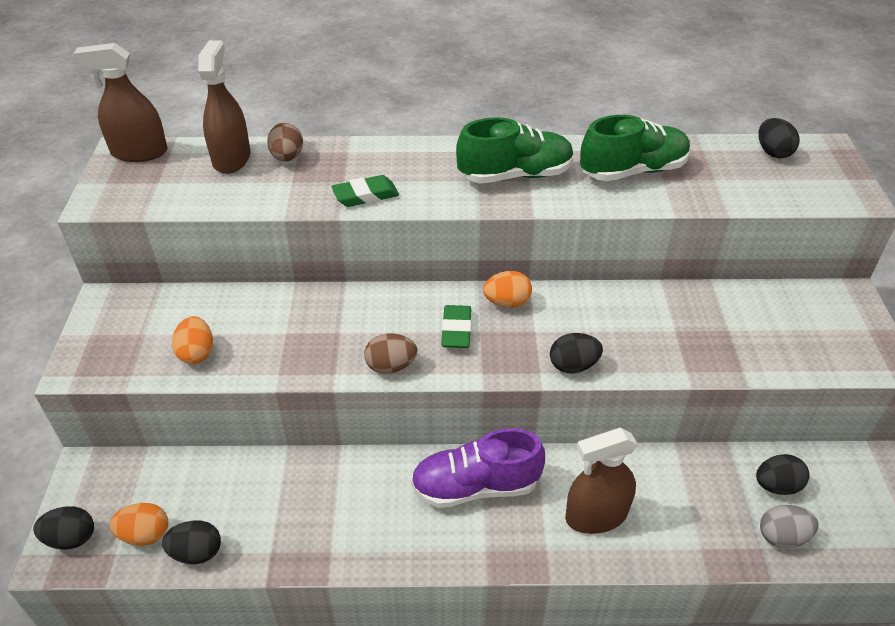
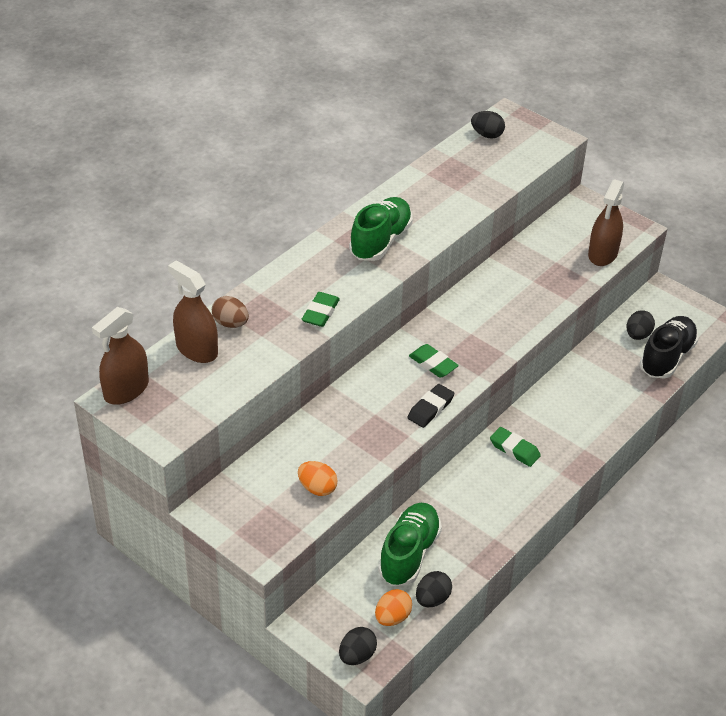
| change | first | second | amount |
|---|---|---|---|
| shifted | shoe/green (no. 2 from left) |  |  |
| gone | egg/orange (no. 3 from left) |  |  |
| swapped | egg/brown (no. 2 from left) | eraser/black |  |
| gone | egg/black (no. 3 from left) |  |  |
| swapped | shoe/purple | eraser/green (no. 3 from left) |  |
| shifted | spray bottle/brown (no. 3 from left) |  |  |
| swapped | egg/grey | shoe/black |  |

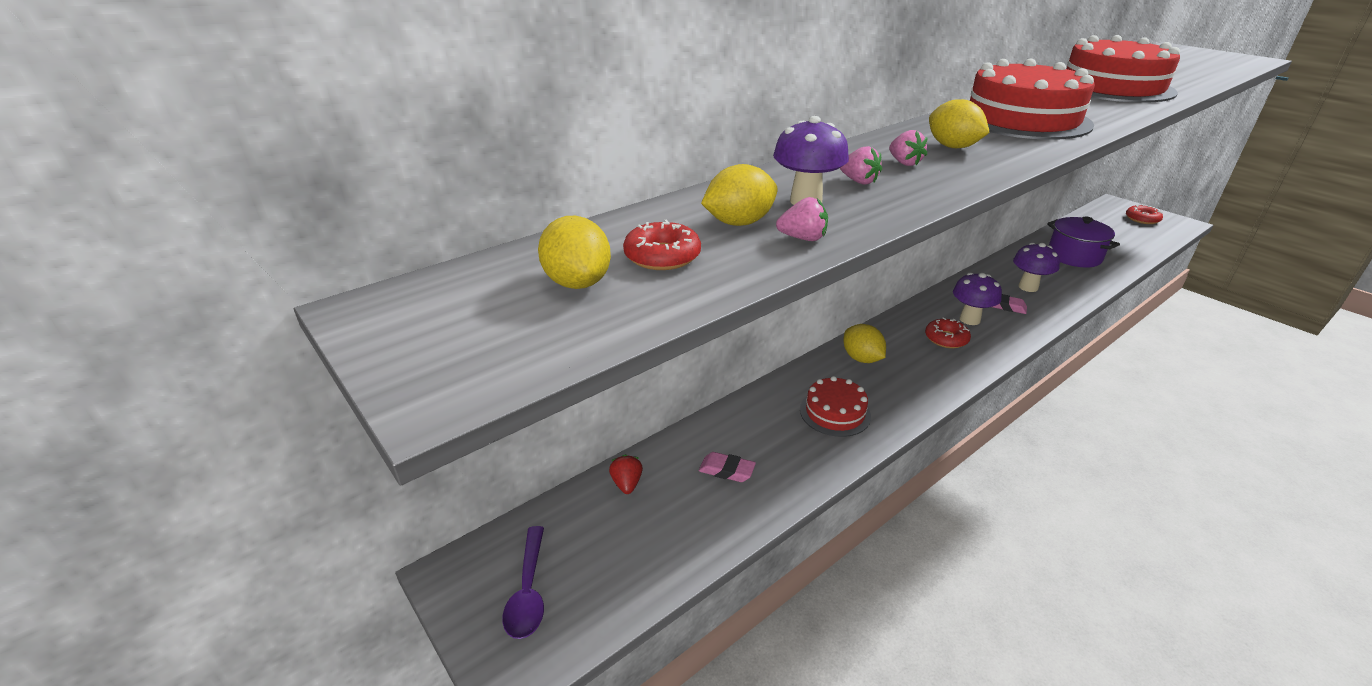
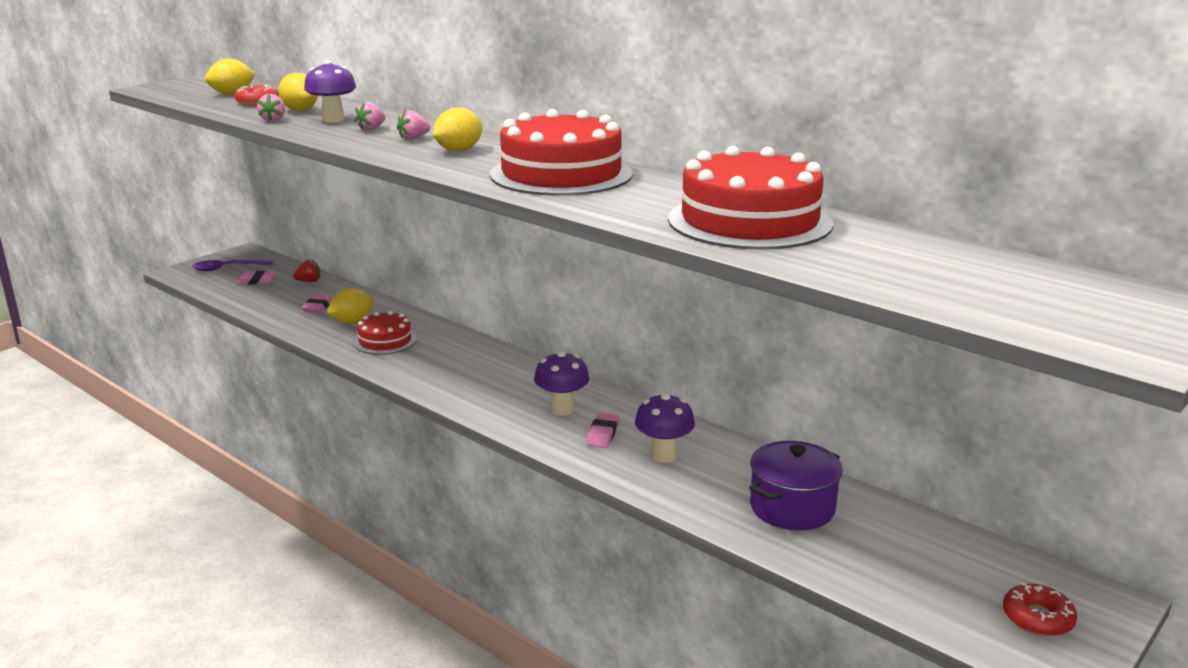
| change | first | second | amount |
|---|---|---|---|
| gone | donut/red (no. 2 from left) |  |  |
| shifted | lemon/yellow (no. 3 from left) |  |  |
| new |  | eraser/pink (no. 1 from left) |  |

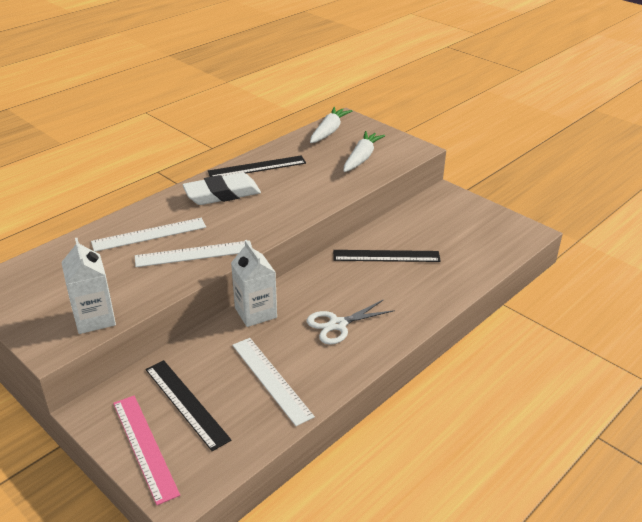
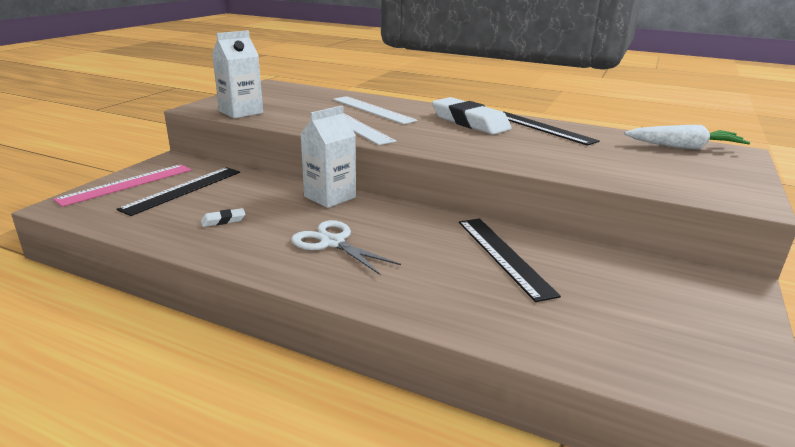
| change | first | second | amount |
|---|---|---|---|
| gone | carrot/white (no. 2 from left) |  |  |
| swapped | ruler/white (no. 3 from left) | eraser/white (no. 1 from left) |  |

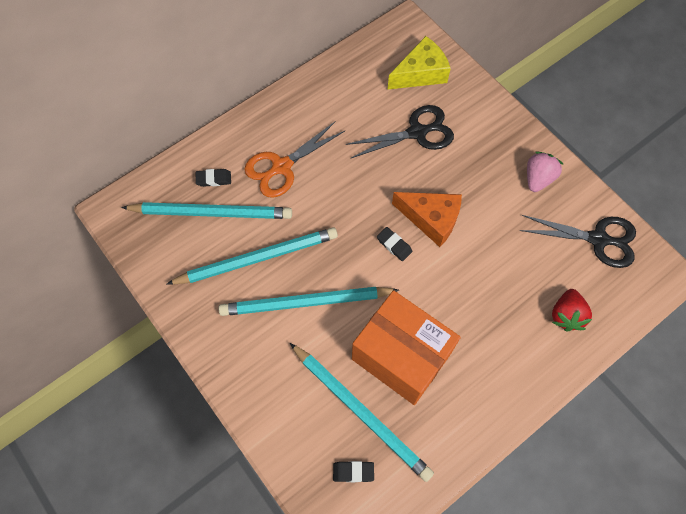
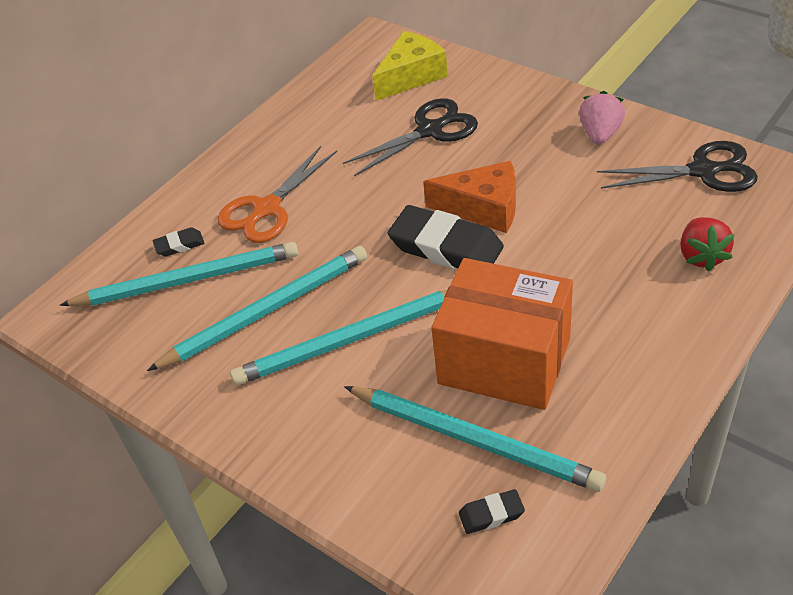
| change | first | second | amount |
|---|---|---|---|
| scaled | eraser/black (no. 3 from left in the first image) | eraser/black (no. 2 from left) | x2.18 |

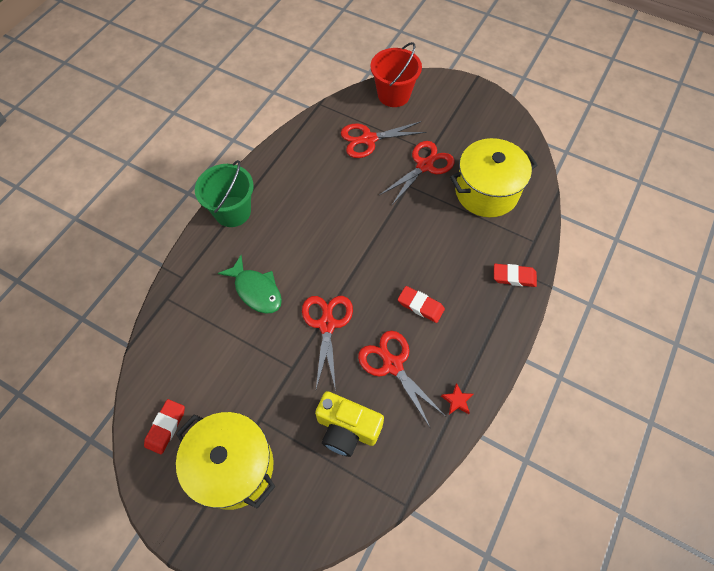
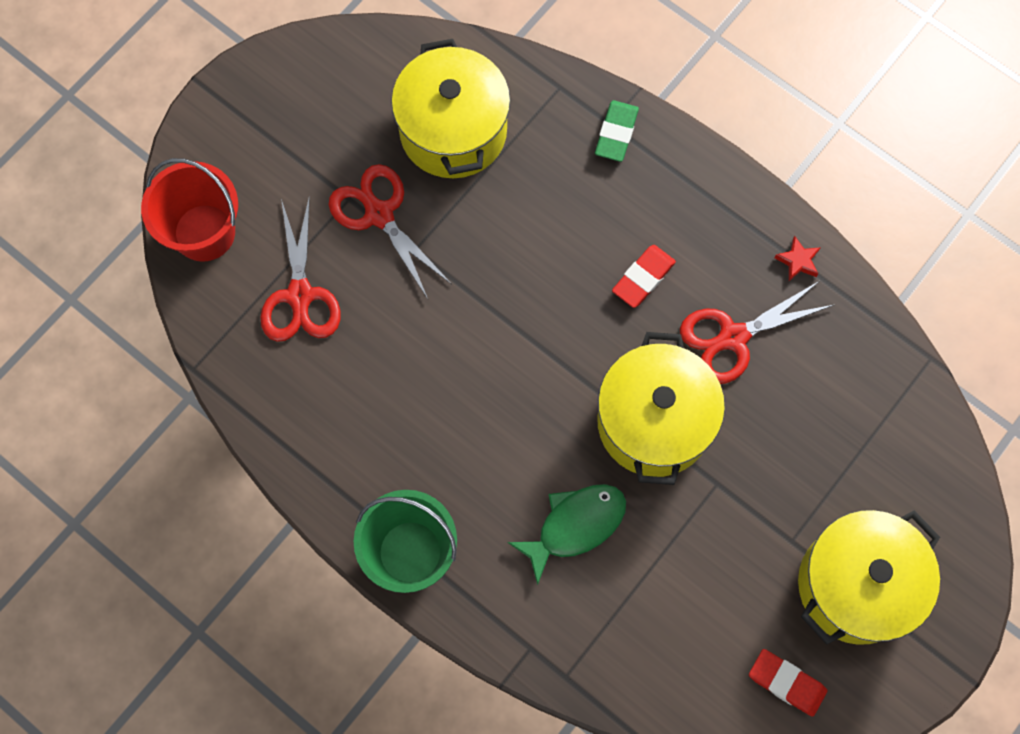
| change | first | second | amount |
|---|---|---|---|
| repainted | eraser/red (no. 3 from left) | eraser/green |  |
| swapped | scissors/red (no. 1 from left) | pot/yellow (no. 2 from left) |  |
| gone | camera/yellow |  |  |

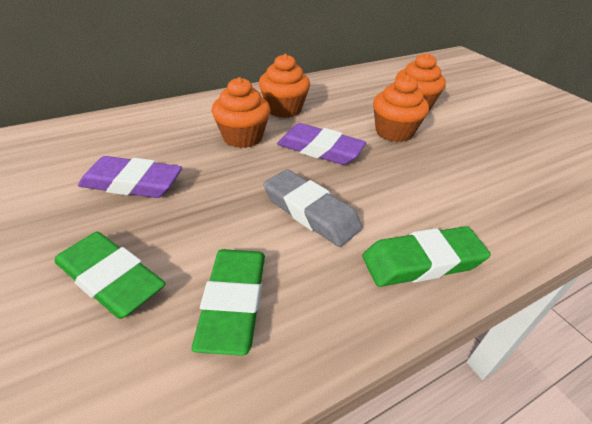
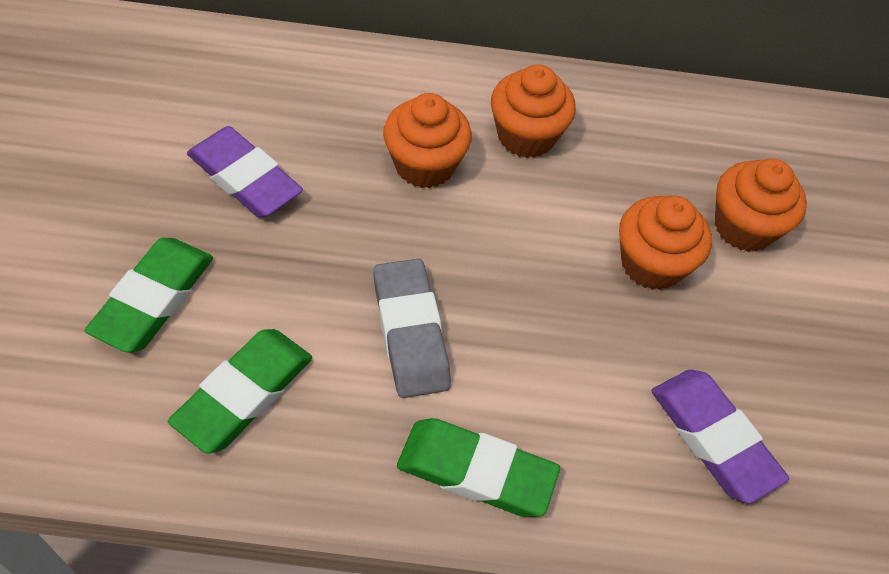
| change | first | second | amount |
|---|---|---|---|
| shifted | eraser/purple (no. 2 from left) |  |  |
| rotated | eraser/green (no. 1 from left) |  | 45 degrees clockwise |

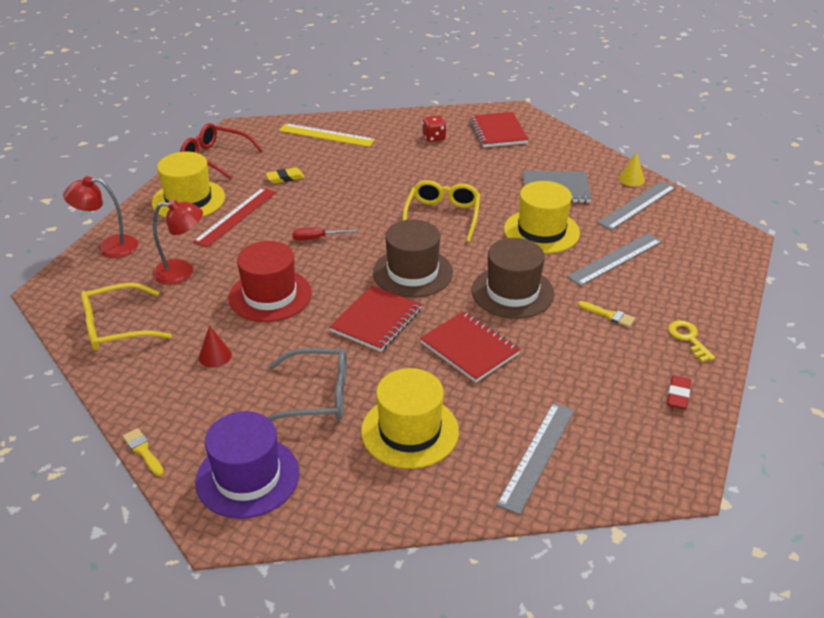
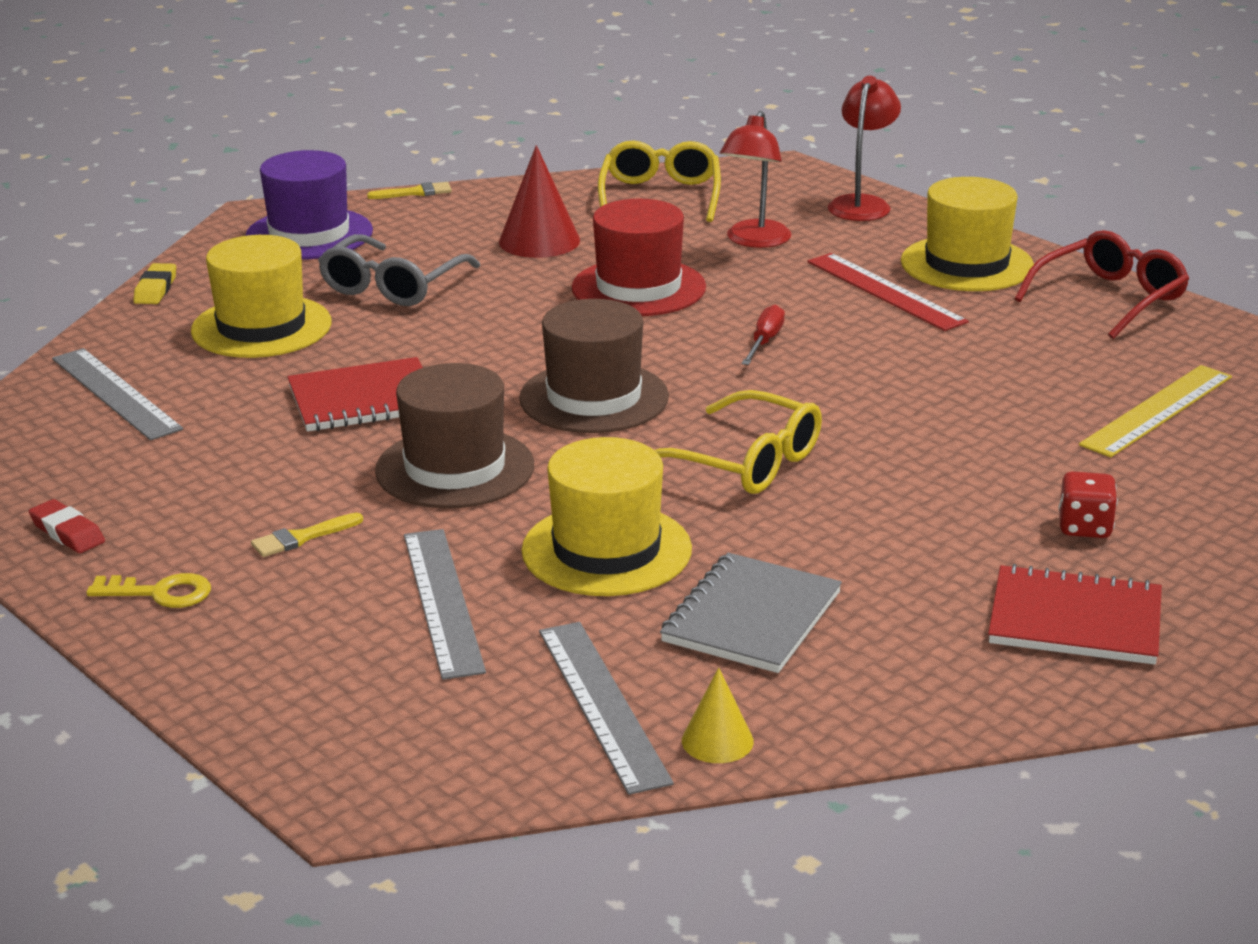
| change | first | second | amount |
|---|---|---|---|
| shifted | eraser/yellow |  |  |
| gone | notebook/red (no. 1 from left) |  |  |
| scaled | cone/red |  | x1.74 |

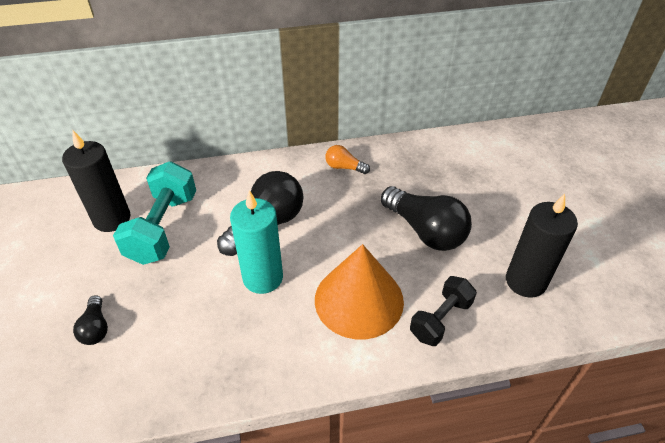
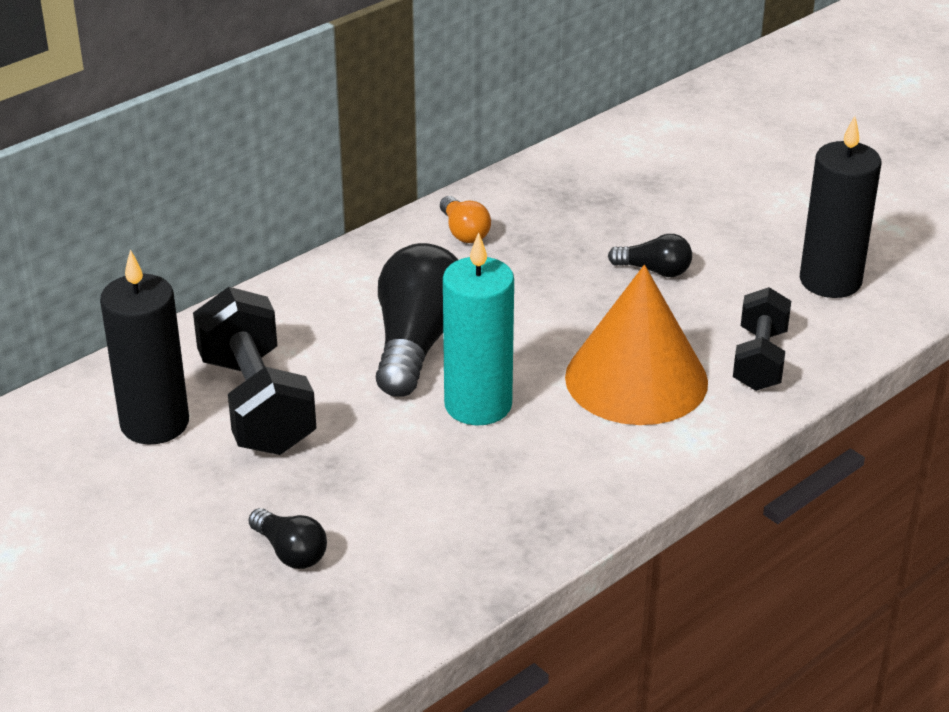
| change | first | second | amount |
|---|---|---|---|
| rotated | light bulb/orange |  | 105 degrees counterclockwise |
| repainted | dumbbell/turquoise | dumbbell/black (no. 1 from left) |  |
| scaled | light bulb/black (no. 3 from left) |  | x0.50 |

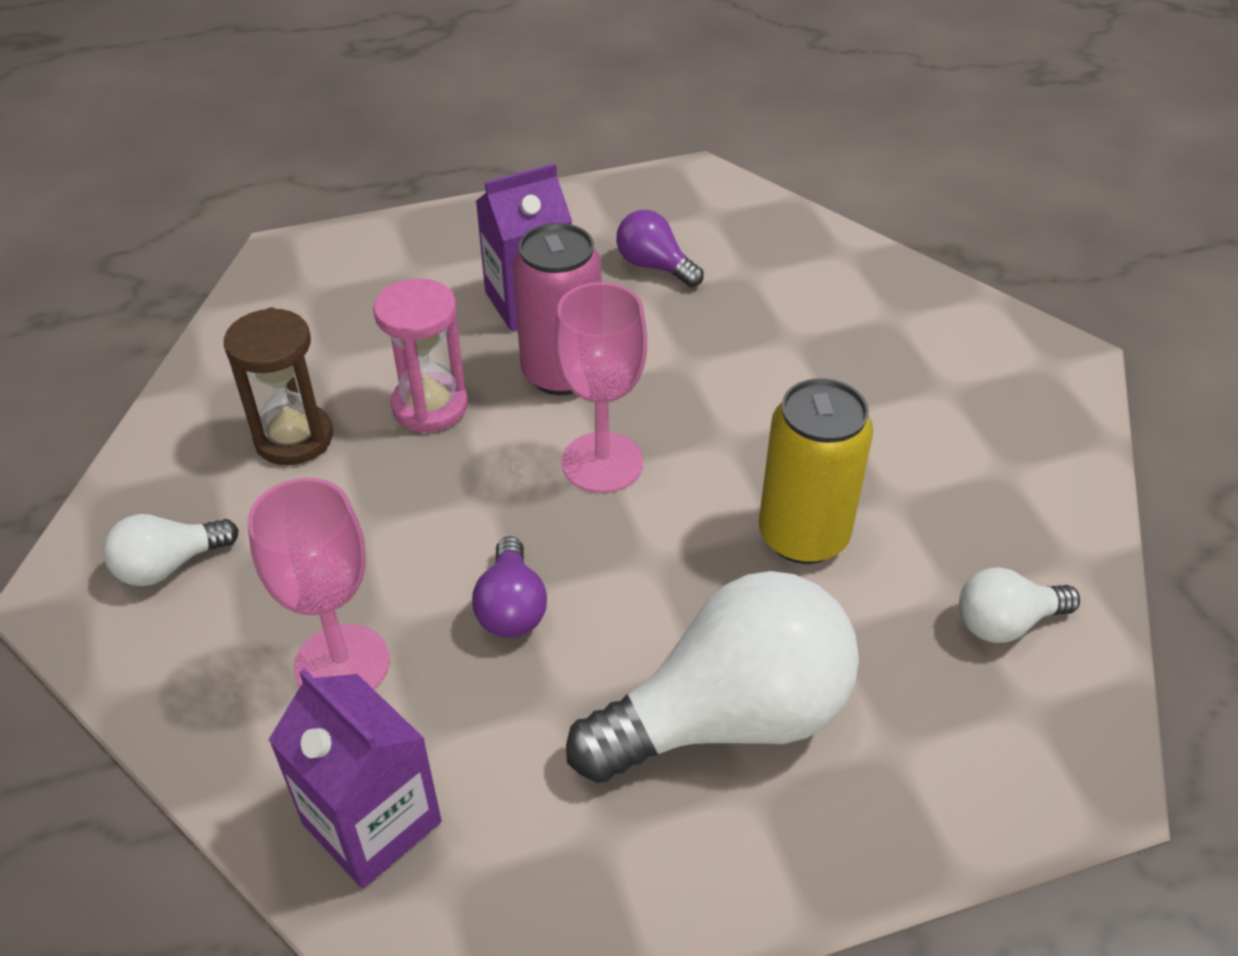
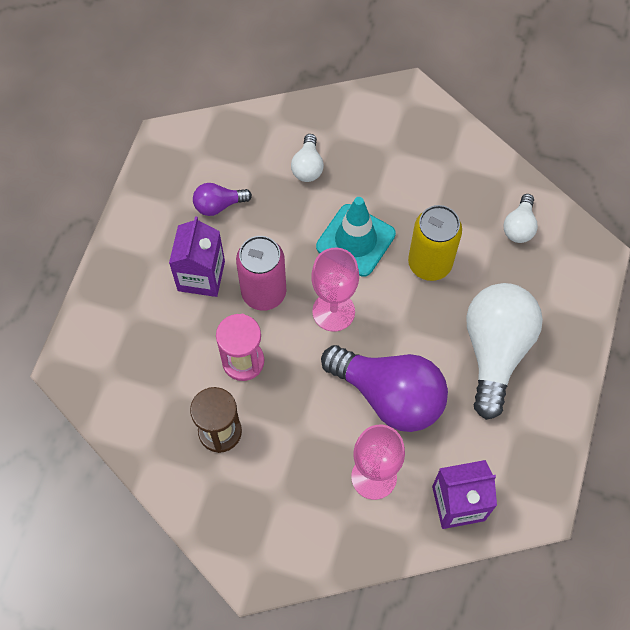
| change | first | second | amount |
|---|---|---|---|
| shifted | light bulb/white (no. 1 from left) |  |  |
| scaled | light bulb/purple (no. 1 from left in the first image) | light bulb/purple (no. 2 from left) | x2.10 |
| new |  | traffic cone/turquoise |  |

